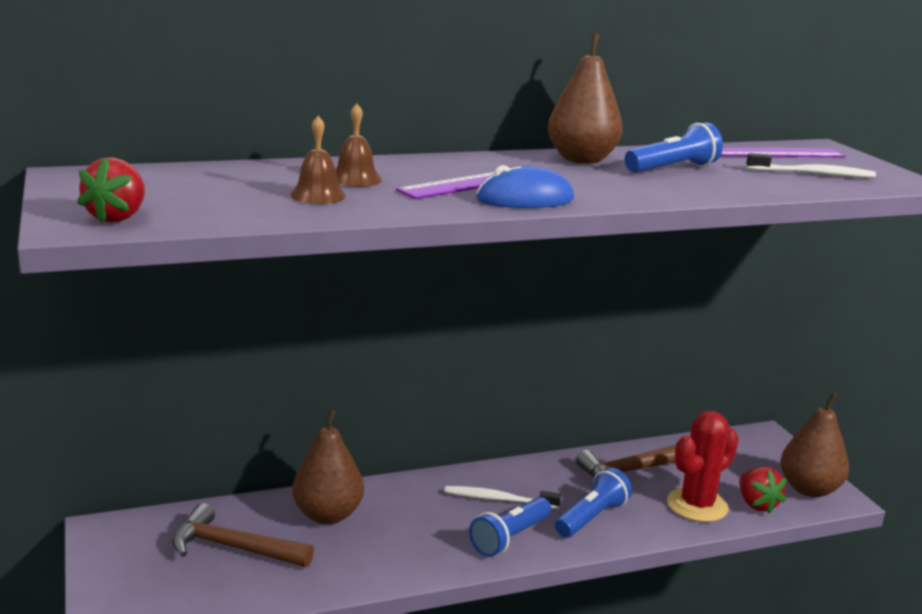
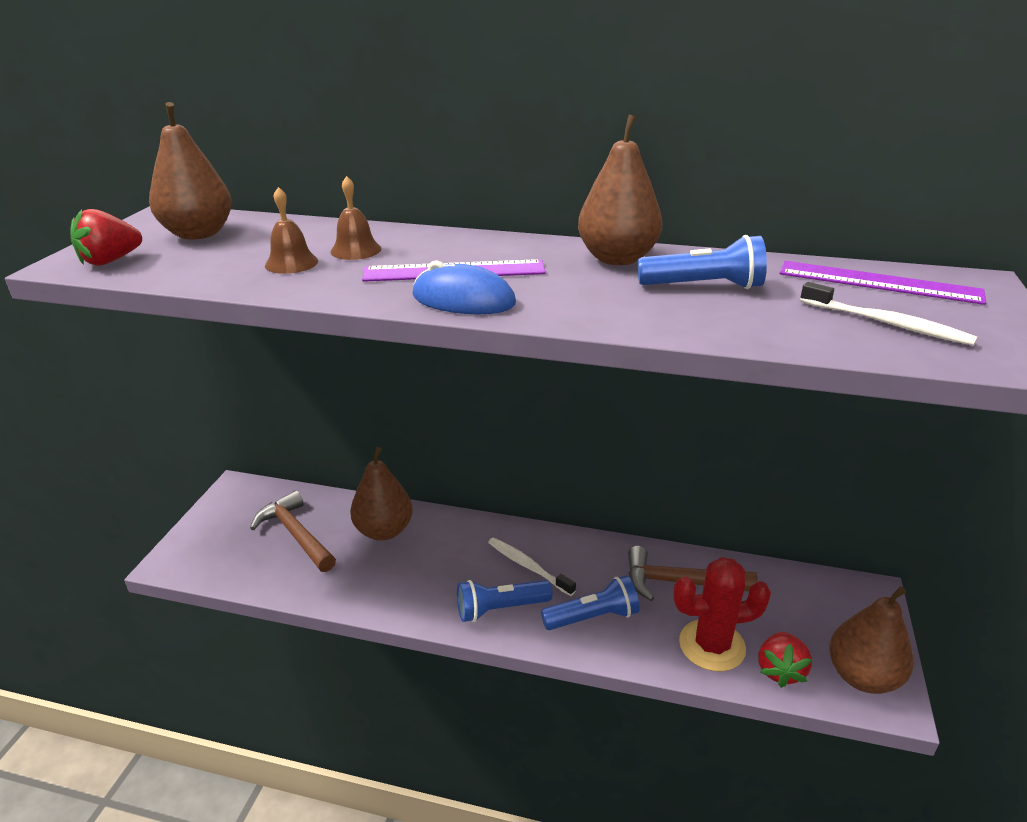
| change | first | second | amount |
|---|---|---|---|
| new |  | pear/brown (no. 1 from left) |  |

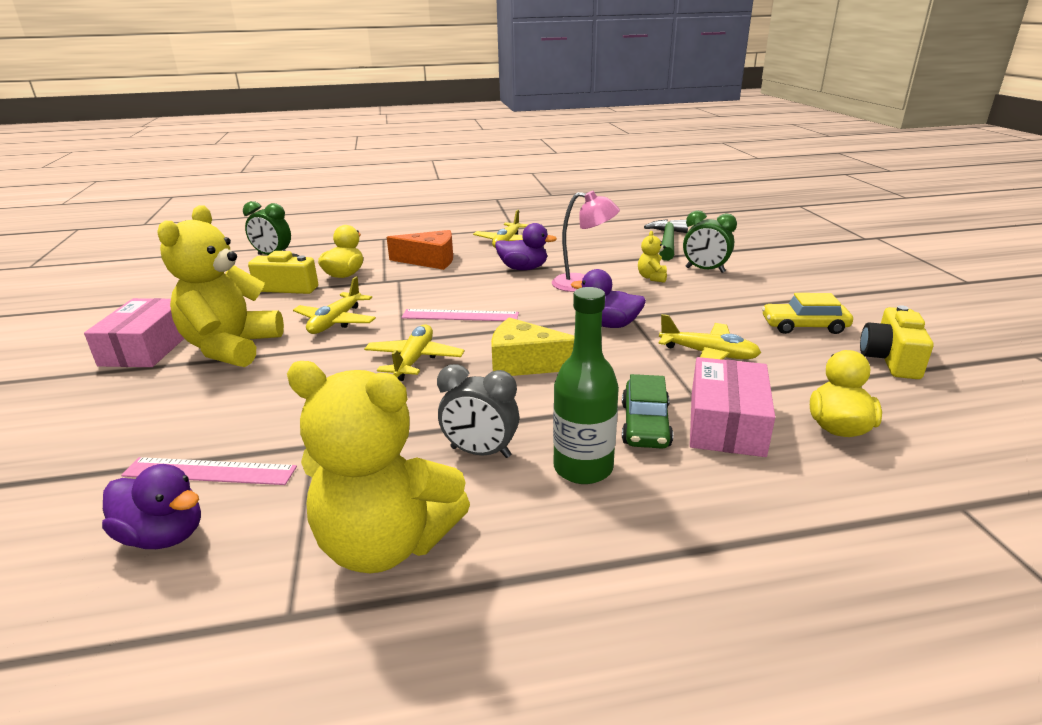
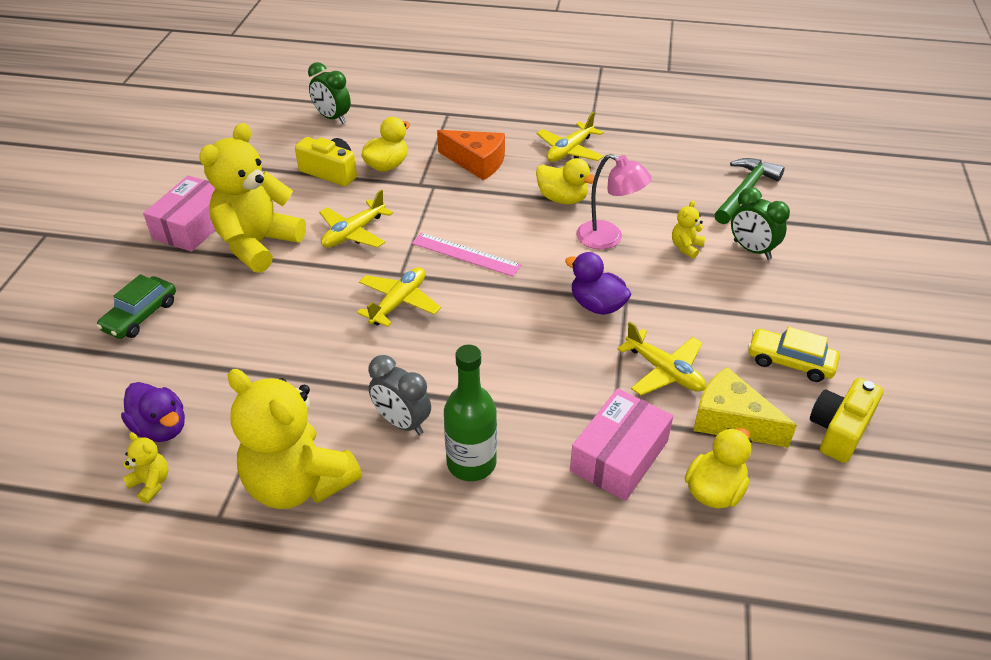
| change | first | second | amount |
|---|---|---|---|
| repainted | duck/purple (no. 2 from left) | duck/yellow (no. 2 from left) |  |
| shifted | cheese/yellow |  |  |
| shifted | car/green |  |  |
| gone | ruler/pink (no. 1 from left) |  |  |
| new |  | teddy bear/yellow (no. 1 from left) |  |

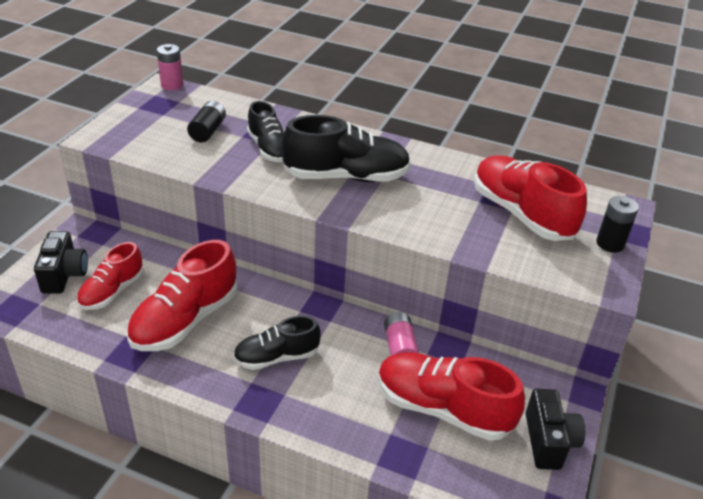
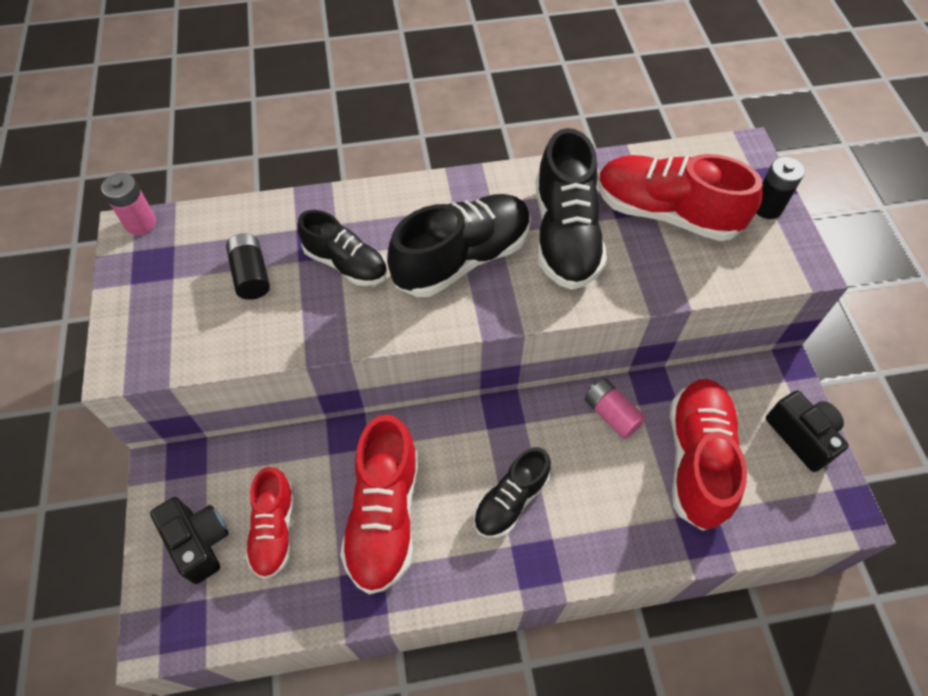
| change | first | second | amount |
|---|---|---|---|
| rotated | shoe/red (no. 3 from left in the first image) | shoe/red (no. 4 from left) | 105 degrees clockwise |
| new |  | shoe/black (no. 4 from left) |  |

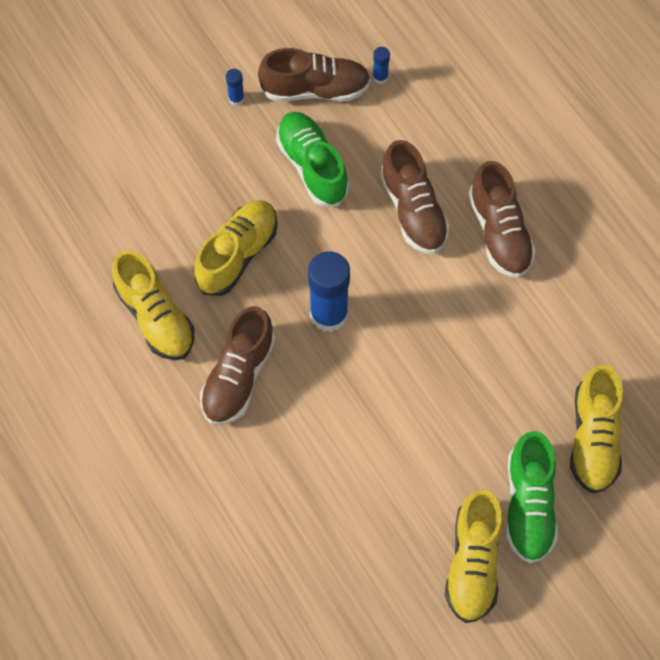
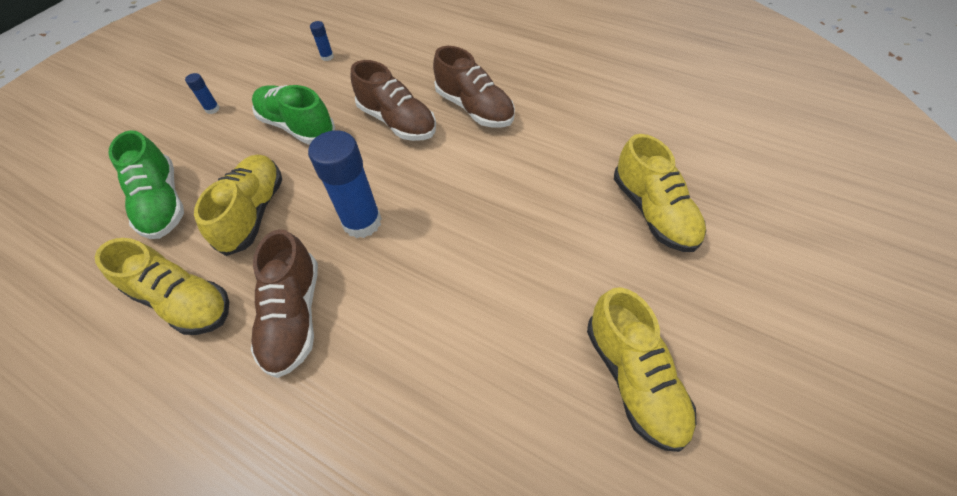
| change | first | second | amount |
|---|---|---|---|
| gone | shoe/brown (no. 2 from left) |  |  |
| shifted | shoe/green (no. 2 from left in the first image) | shoe/green (no. 1 from left) |  |

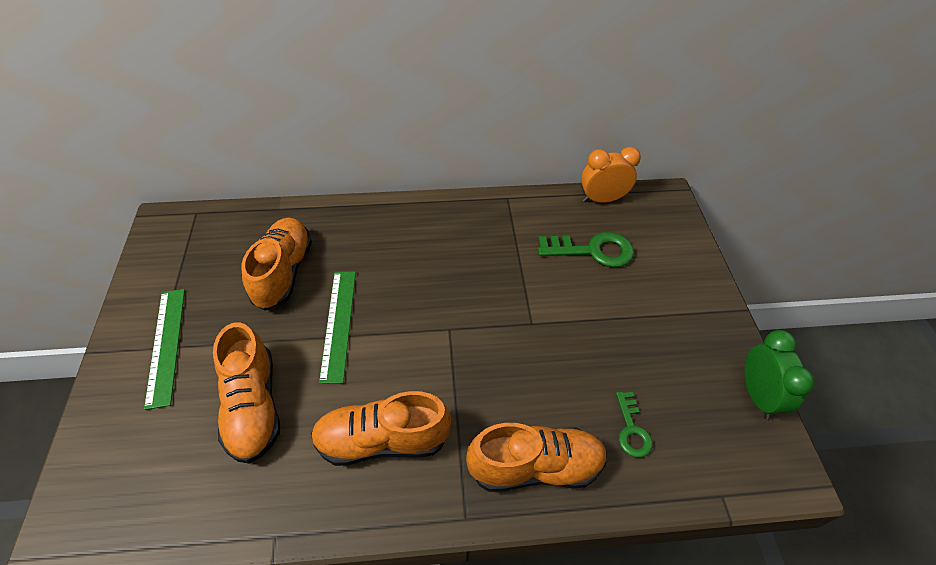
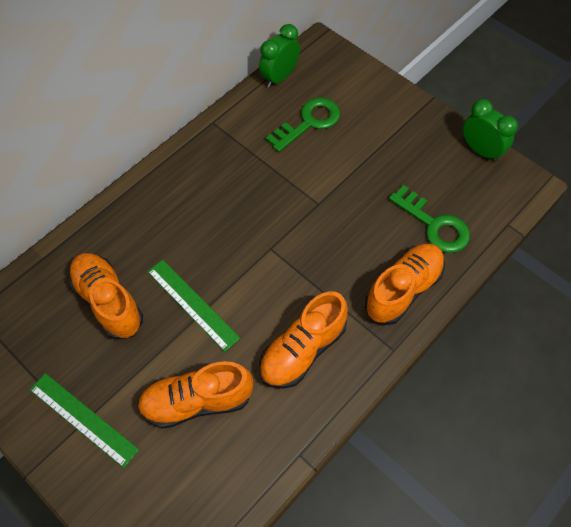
| change | first | second | amount |
|---|---|---|---|
| repainted | clock/orange | clock/green (no. 1 from left) |  |
| rotated | shoe/orange (no. 1 from left in the first image) | shoe/orange (no. 2 from left) | 135 degrees clockwise |
| scaled | key/green (no. 2 from left) |  | x1.71 |

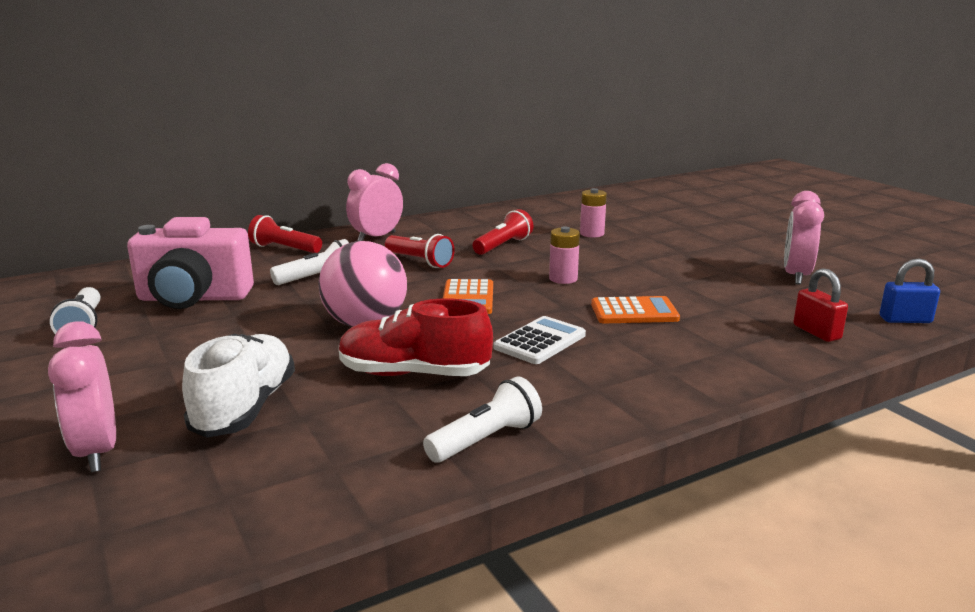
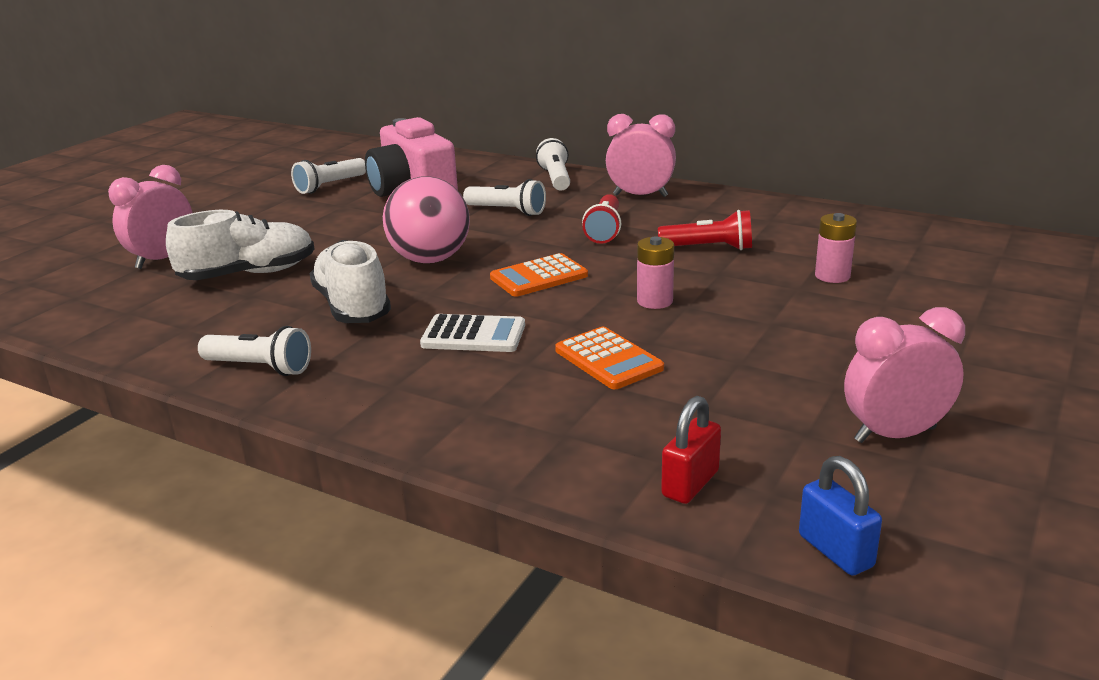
| change | first | second | amount |
|---|---|---|---|
| repainted | flashlight/red (no. 1 from left) | flashlight/white (no. 4 from left) |  |
| repainted | shoe/red | shoe/white (no. 2 from left) |  |

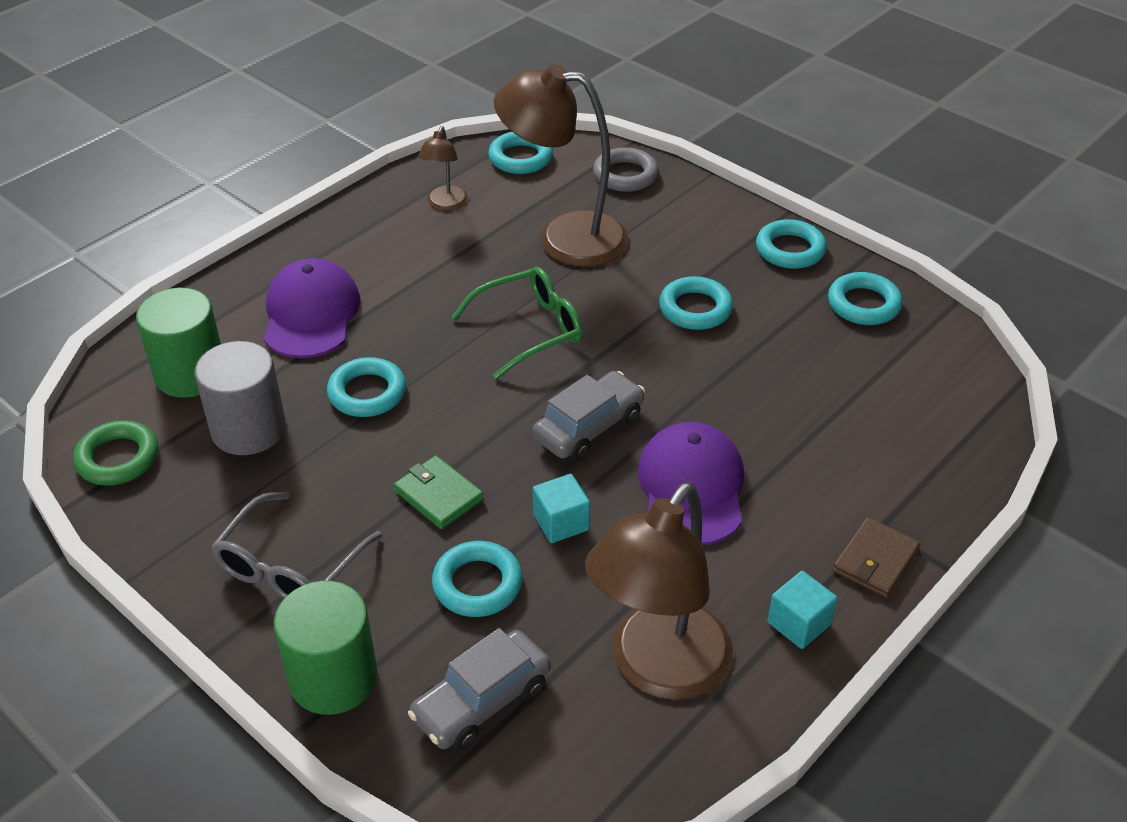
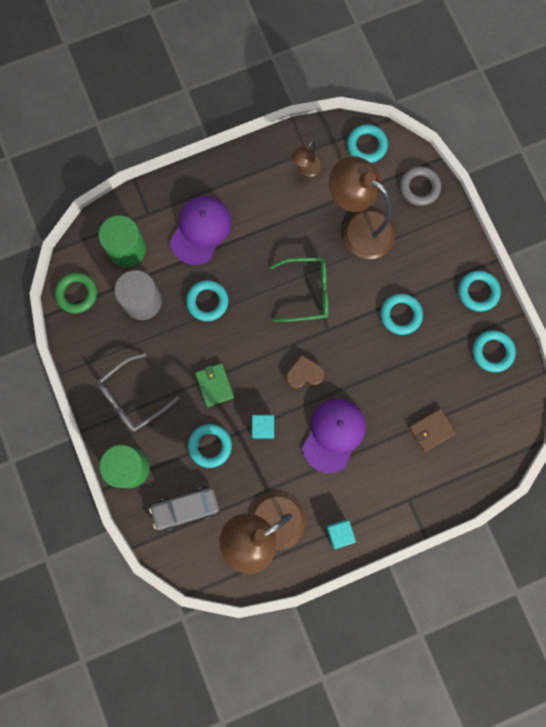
| change | first | second | amount |
|---|---|---|---|
| swapped | car/grey (no. 2 from left) | heart/brown |  |
| shifted | wallet/brown |  |  |

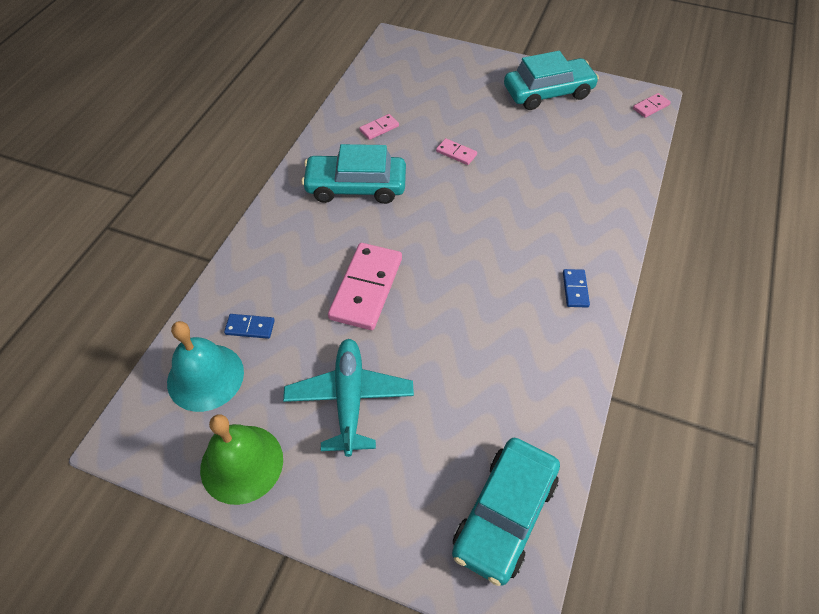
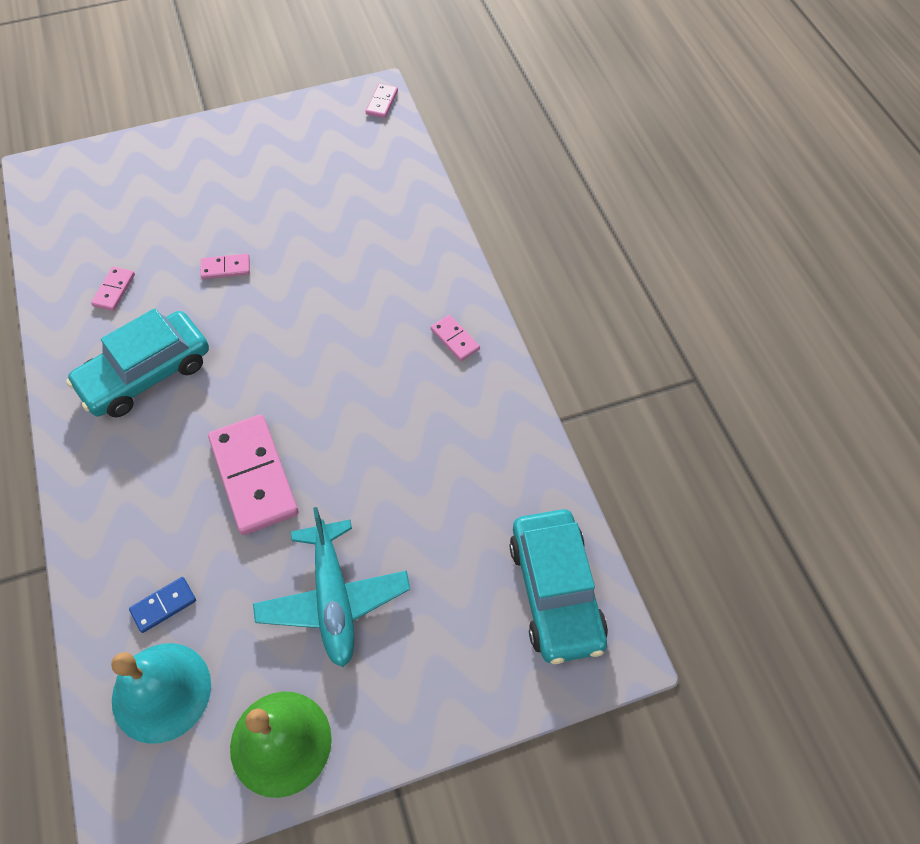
| change | first | second | amount |
|---|---|---|---|
| gone | car/turquoise (no. 3 from left) |  |  |
| repainted | domino/blue (no. 2 from left) | domino/pink (no. 5 from left) |  |
| rotated | plane/turquoise |  | 150 degrees counterclockwise |

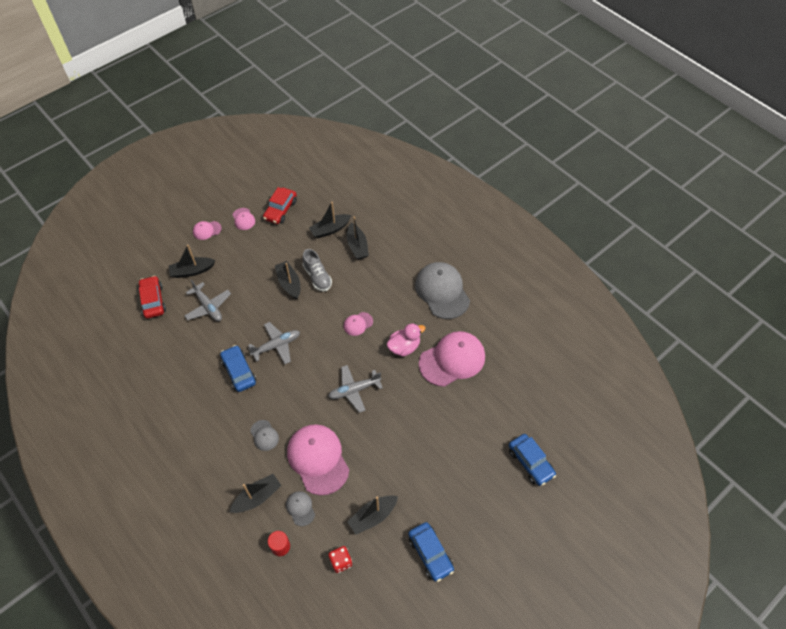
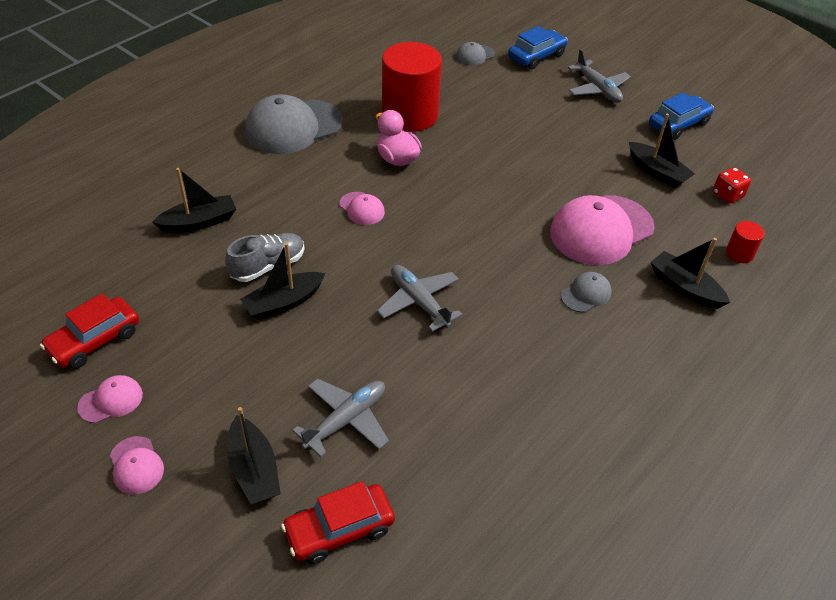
| change | first | second | amount |
|---|---|---|---|
| rotated | car/red (no. 2 from left in the first image) | car/red (no. 1 from left) | 120 degrees clockwise |
| gone | boat/black (no. 4 from left) |  |  |
| swapped | cap/pink (no. 5 from left) | cylinder/red (no. 1 from left) |  |
| gone | car/blue (no. 1 from left) |  |  |
| shifted | plane/grey (no. 3 from left) |  |  |
| shifted | cap/grey (no. 2 from left) |  |  |

